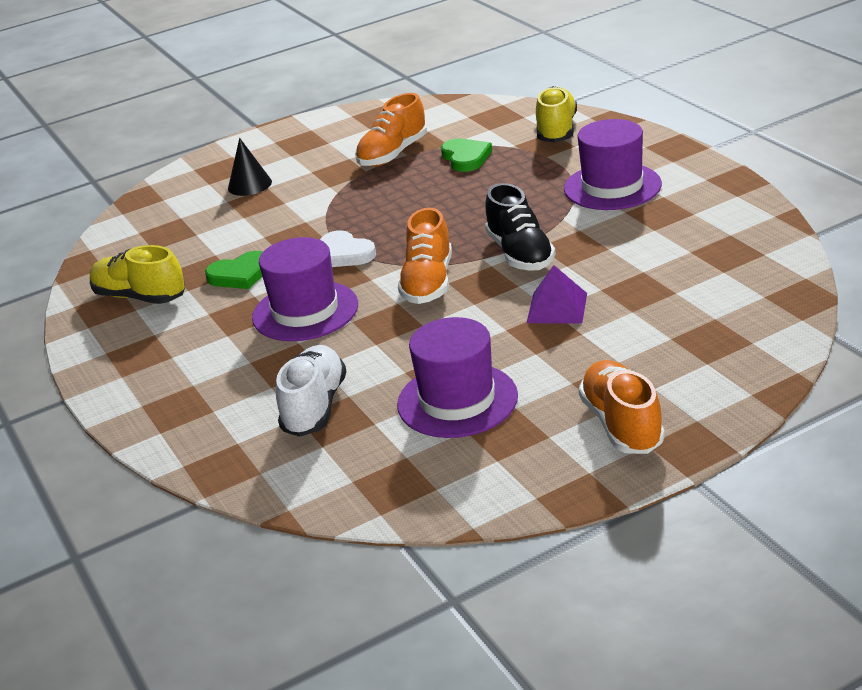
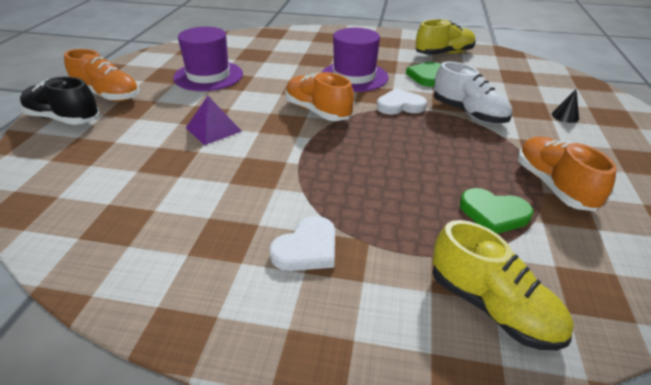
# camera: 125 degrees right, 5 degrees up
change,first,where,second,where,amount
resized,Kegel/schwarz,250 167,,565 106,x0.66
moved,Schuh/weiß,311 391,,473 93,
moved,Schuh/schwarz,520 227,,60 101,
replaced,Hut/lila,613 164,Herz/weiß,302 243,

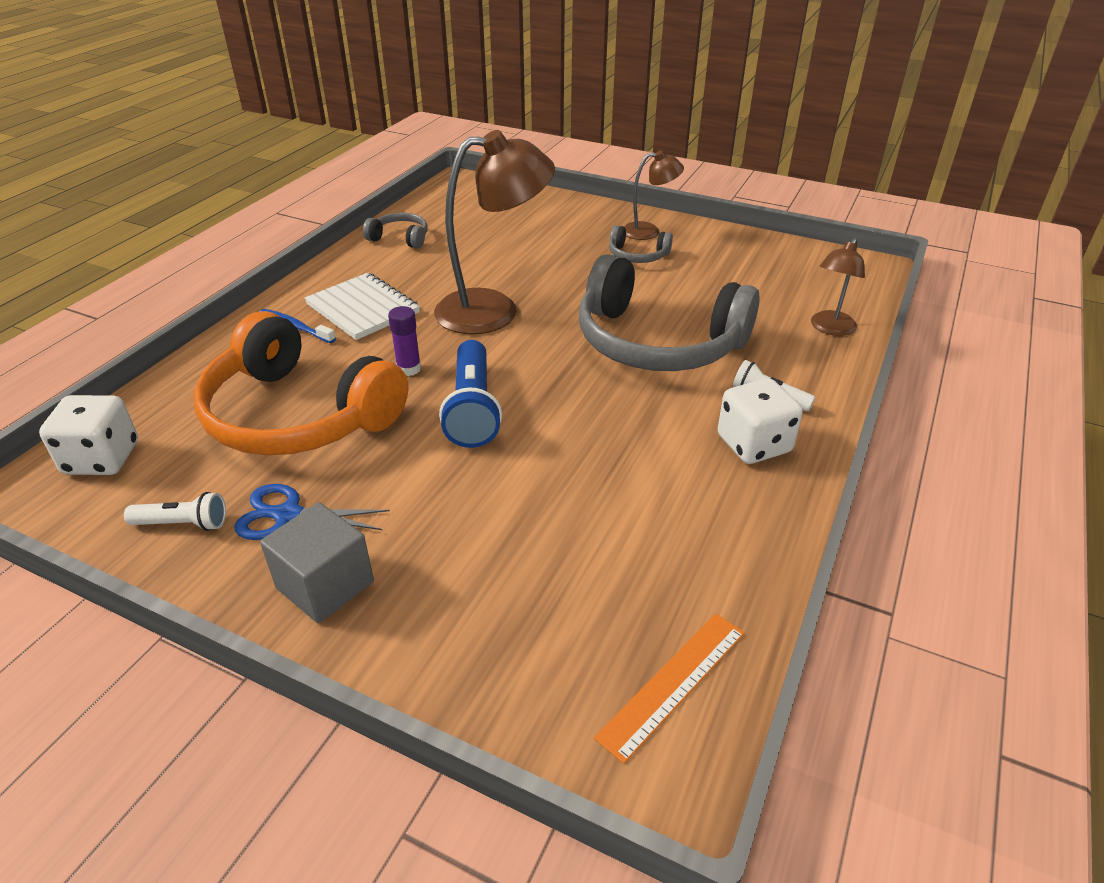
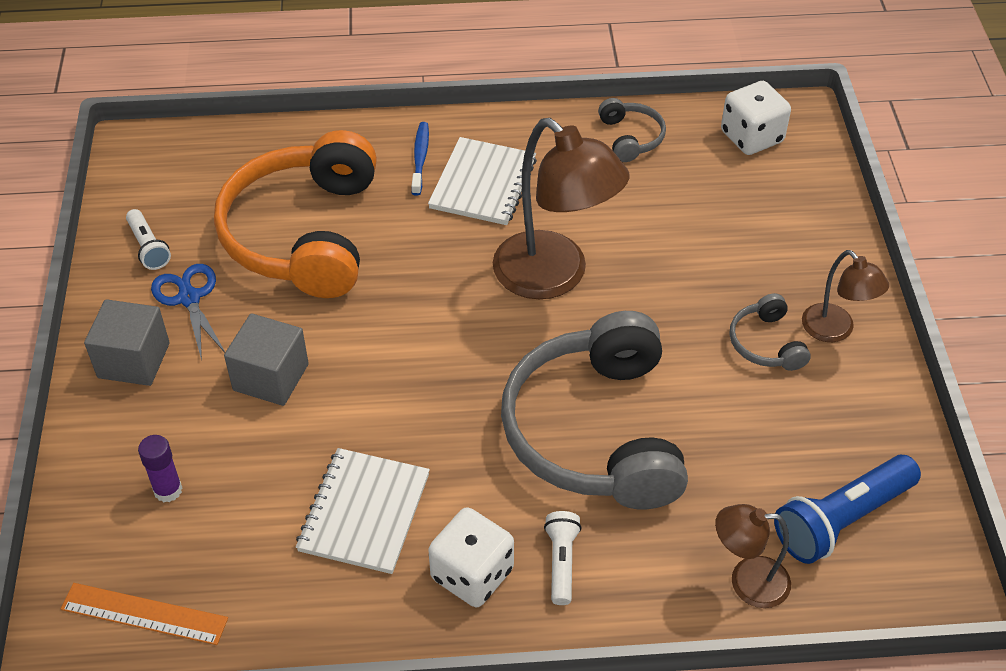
# camera: 60 degrees right, 10 degrees up
change,first,where,second,where,amount
moved,Spielwürfel/weiß,88 435,,756 118,
moved,Klebestift/lila,404 341,,160 468,
moved,Taschenlampe/blau,470 394,,847 509,
added,,,Kubus/grau,266 359,
added,,,Notizbuch/weiß,363 511,

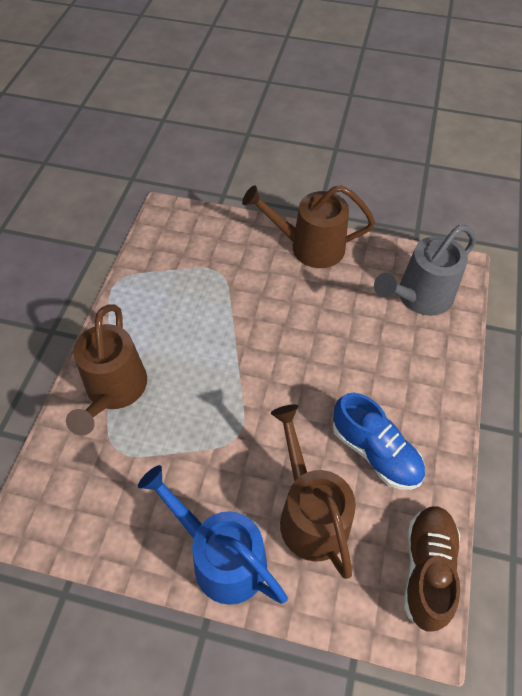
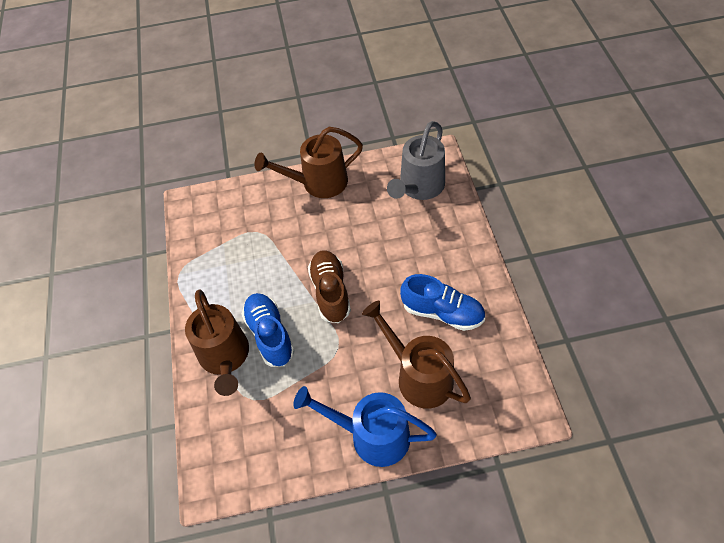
# camera: 20 degrees left, 0 degrees up
change,first,where,second,where,amount
moved,Schuh/braun,432 569,,329 286,
added,,,Schuh/blau,268 330,

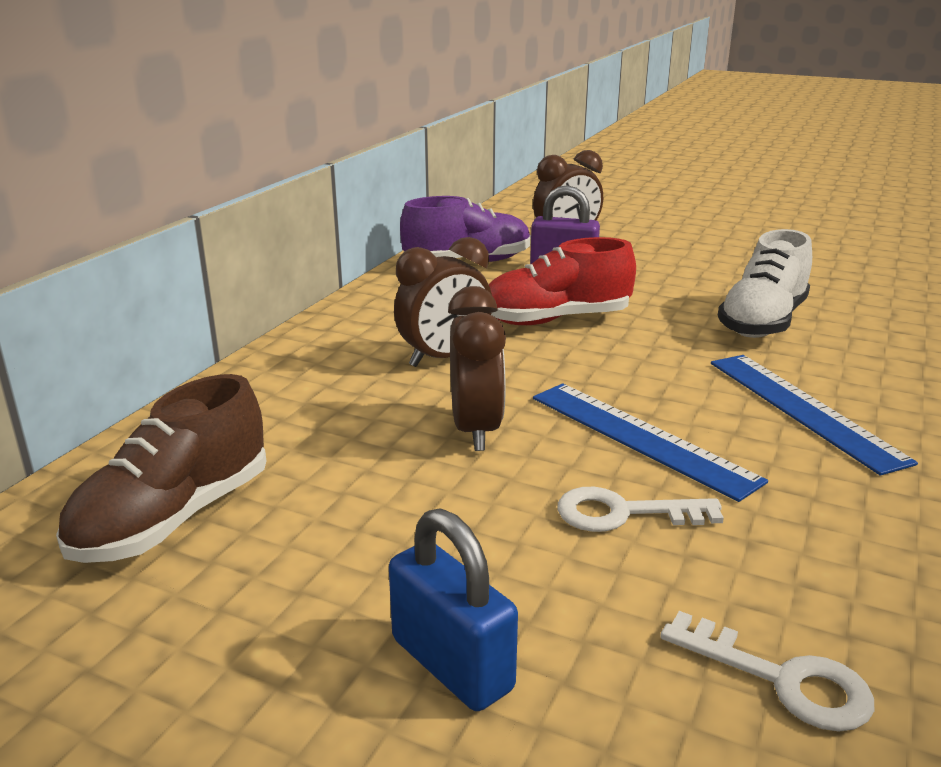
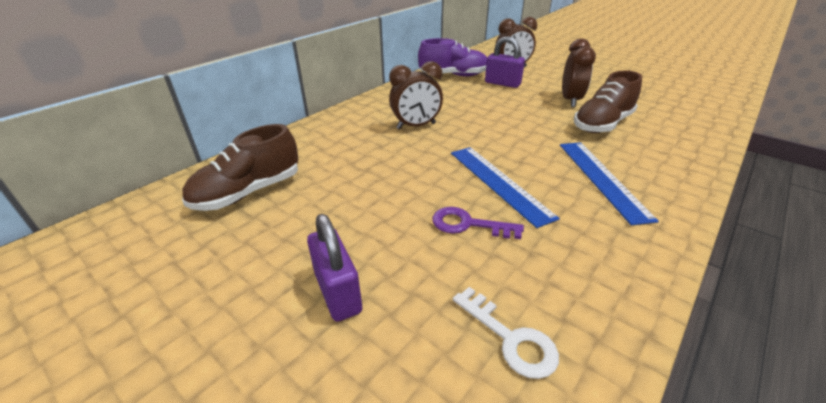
# camera: 15 degrees right, 10 degrees up
change,first,where,second,where,amount
recoloured,Vorhängeschloss/blau,453 610,Vorhängeschloss/lila,334 268,
moved,Wecker/braun,477 368,,579 72,
removed,Schuh/rot,562 281,,,
recoloured,Schlüssel/weiß,640 509,Schlüssel/lila,478 223,
recoloured,Schuh/weiß,765 283,Schuh/braun,608 101,

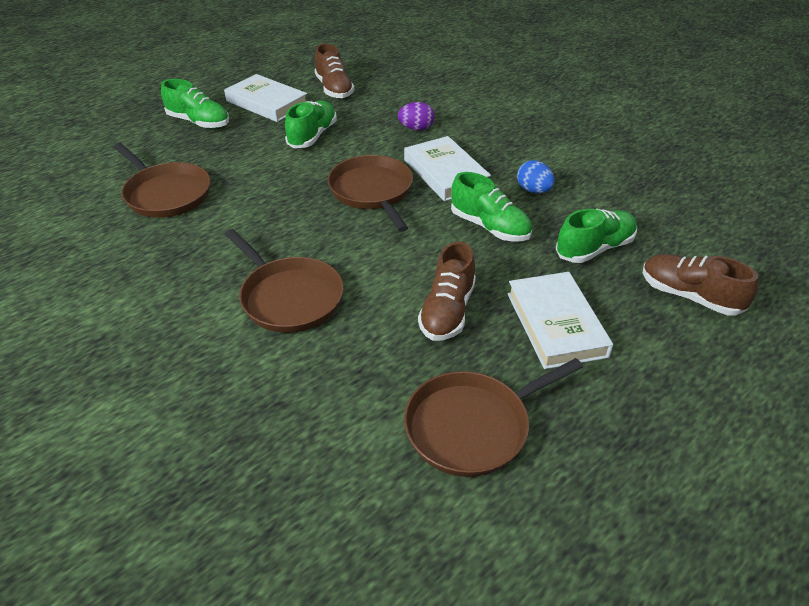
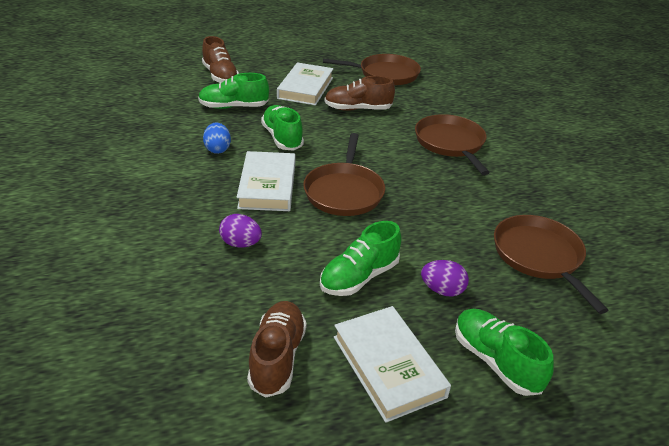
# camera: 155 degrees left, 5 degrees down
change,first,where,second,where,amount
turned,Schuh/braun,447 291,,359 93,135 degrees counterclockwise
added,,,Ei/lila,445 278,

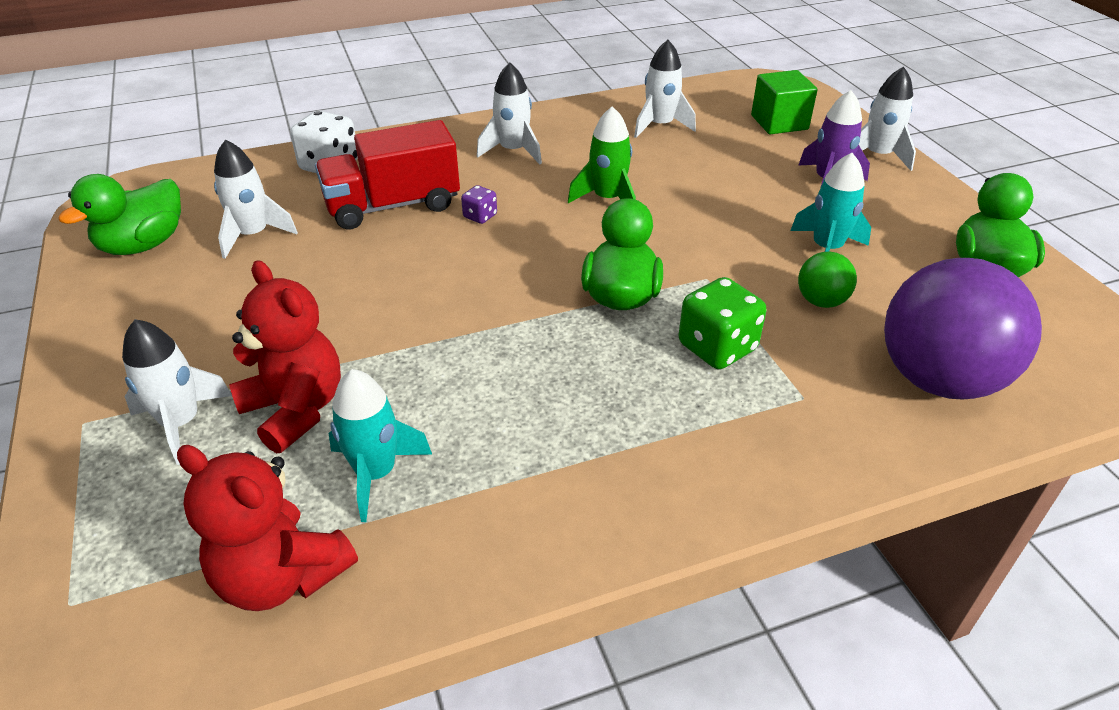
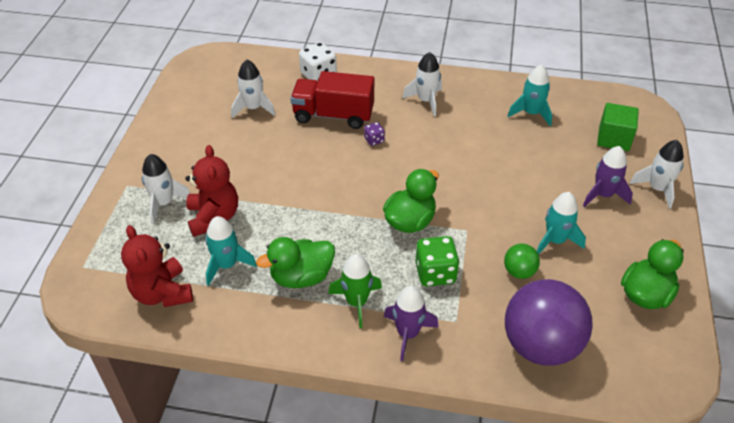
# camera: 30 degrees right, 5 degrees up
change,first,where,second,where,amount
moved,Ente/grün,119 214,,295 262,
moved,Rakete/grün,602 154,,355 291,
recoloured,Rakete/weiß,665 89,Rakete/türkis,530 95,
added,,,Rakete/lila,411 323,

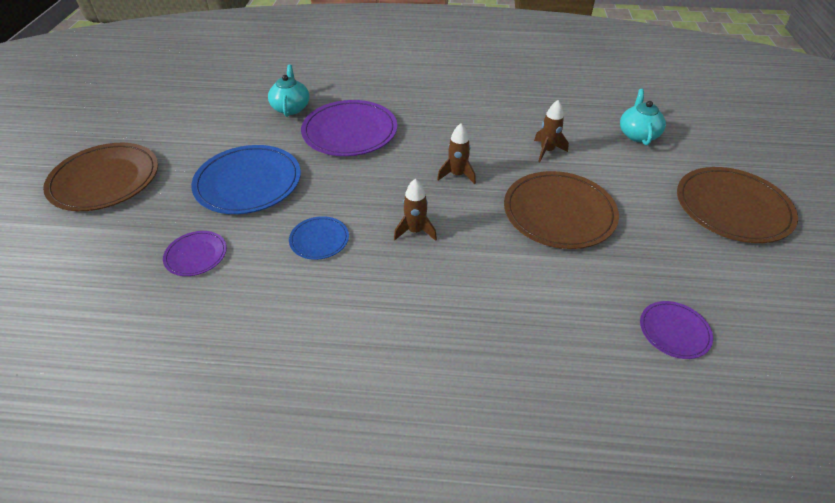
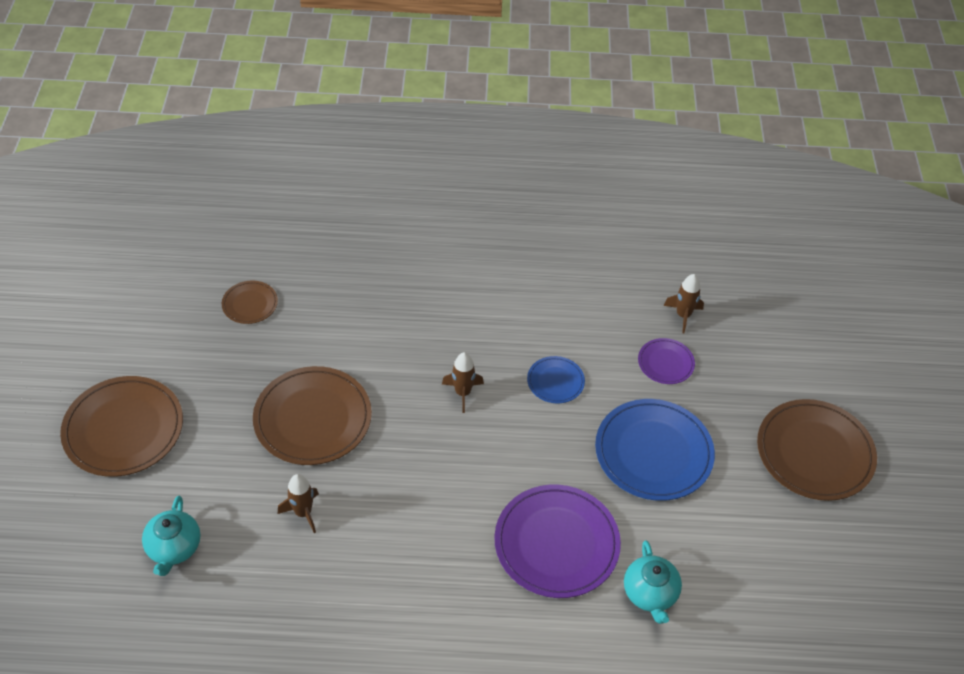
# camera: 175 degrees right, 5 degrees up
change,first,where,second,where,amount
moved,Rakete/braun,456 153,,684 303,
recoloured,Teller/lila,676 330,Teller/braun,250 302,

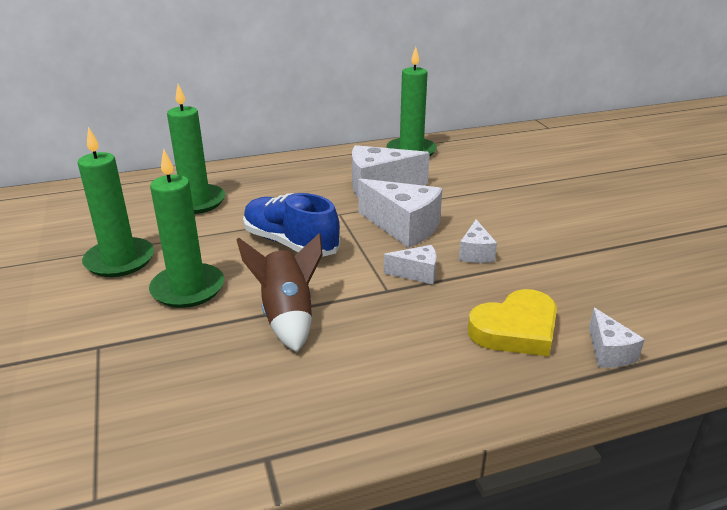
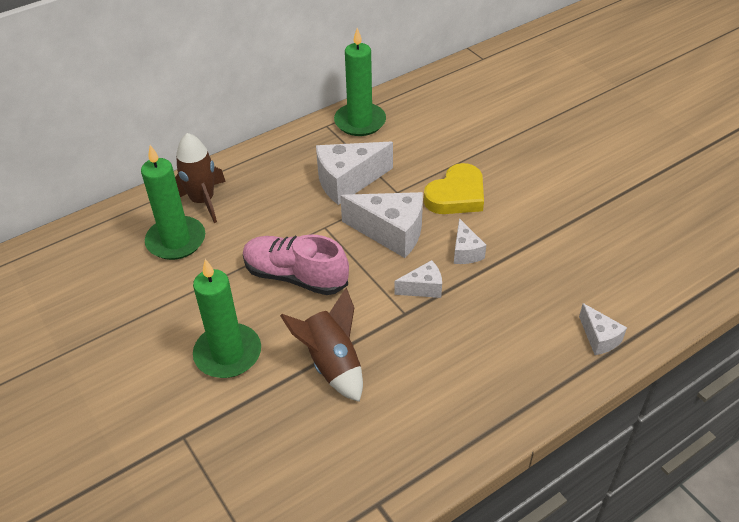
# camera: 15 degrees left, 15 degrees up
change,first,where,second,where,amount
removed,Kerze/grün,116 202,,,
recoloured,Schuh/blau,291 225,Schuh/rosa,296 264,
moved,Herz/gelb,512 322,,454 188,
added,,,Rakete/braun,200 178,

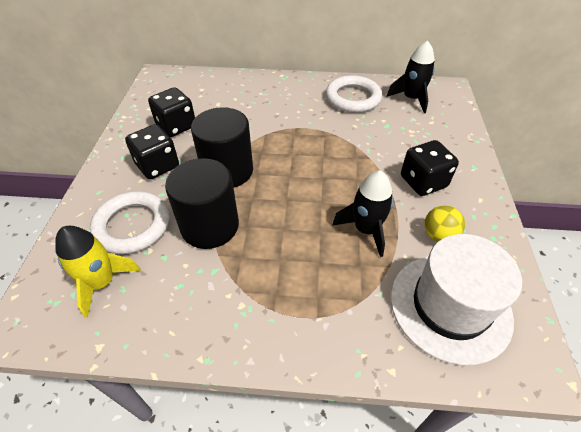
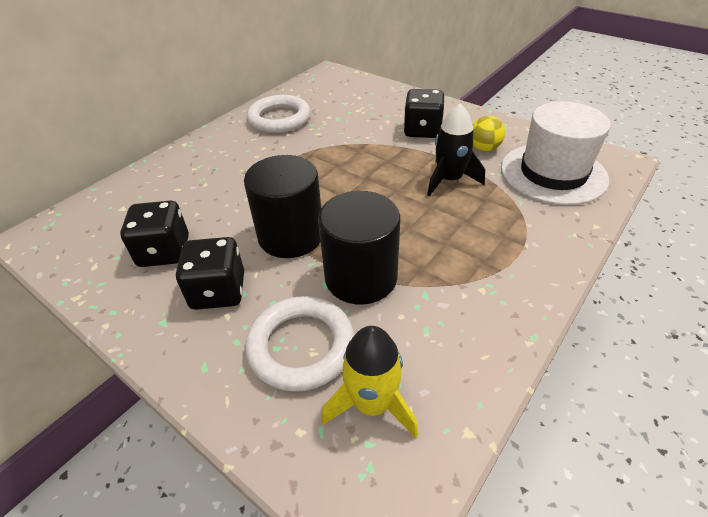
# camera: 55 degrees left, 5 degrees down
change,first,where,second,where,amount
removed,Rakete/schwarz,410 77,,,

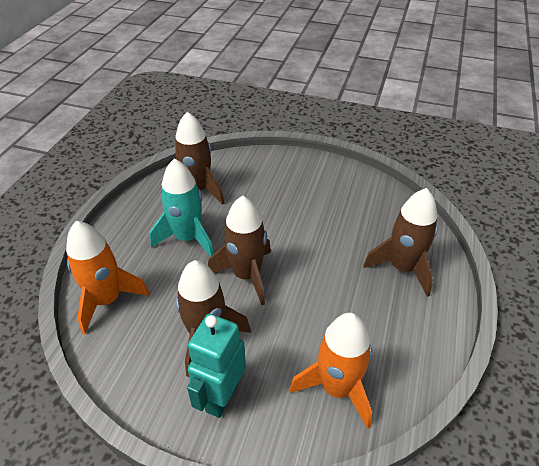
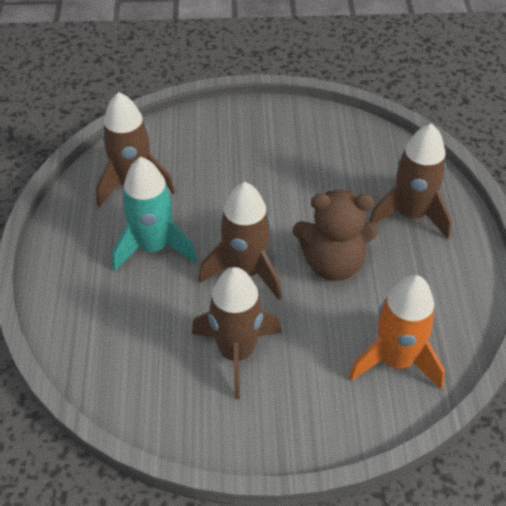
# camera: 20 degrees left, 5 degrees up
change,first,where,second,where,amount
removed,Rakete/orange,107 277,,,
removed,Roboter/türkis,216 366,,,
added,,,Teddybär/braun,335 235,

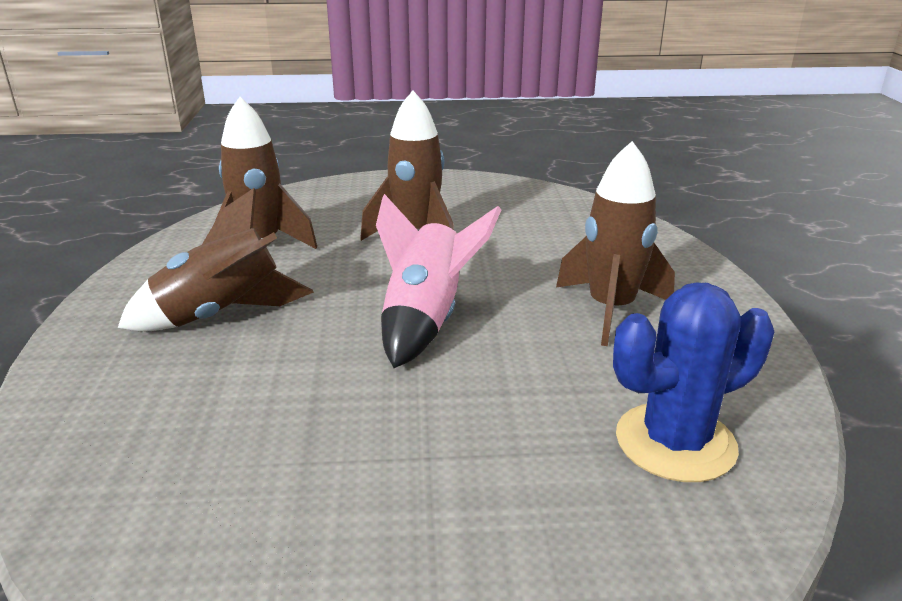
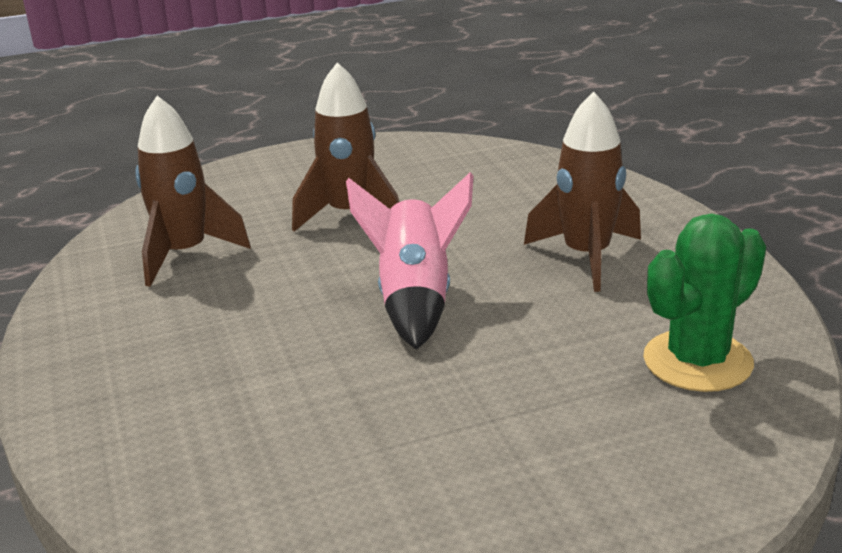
# camera: 15 degrees left, 0 degrees up
change,first,where,second,where,amount
removed,Rakete/braun,216 260,,,
recoloured,Kaktus/blau,693 382,Kaktus/grün,704 302,

